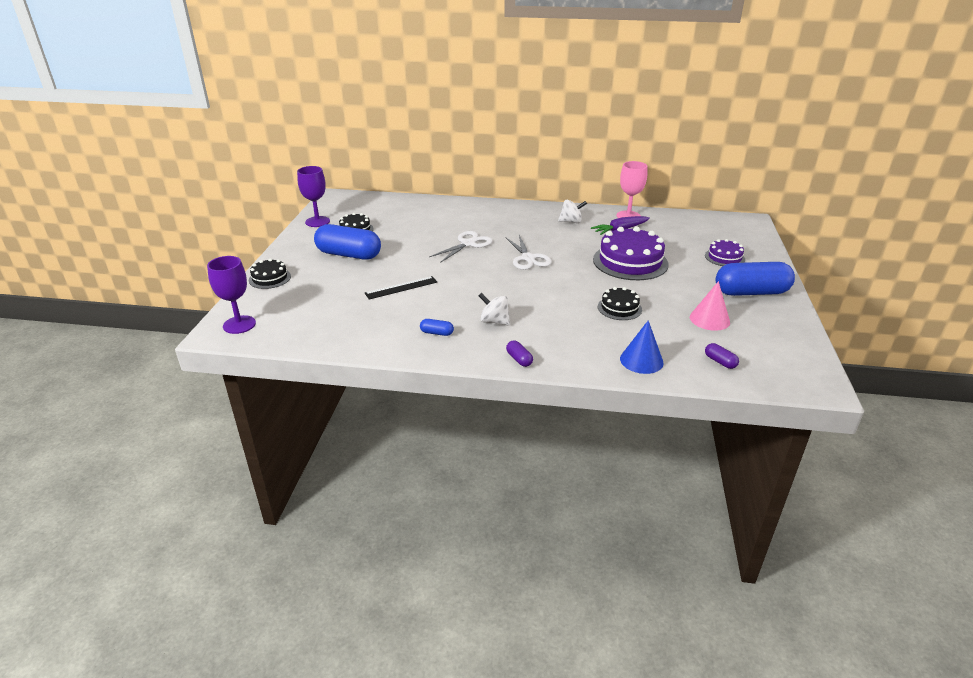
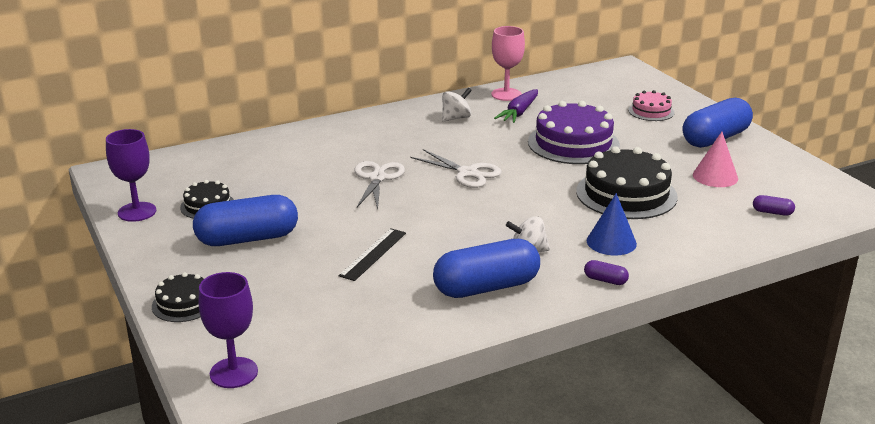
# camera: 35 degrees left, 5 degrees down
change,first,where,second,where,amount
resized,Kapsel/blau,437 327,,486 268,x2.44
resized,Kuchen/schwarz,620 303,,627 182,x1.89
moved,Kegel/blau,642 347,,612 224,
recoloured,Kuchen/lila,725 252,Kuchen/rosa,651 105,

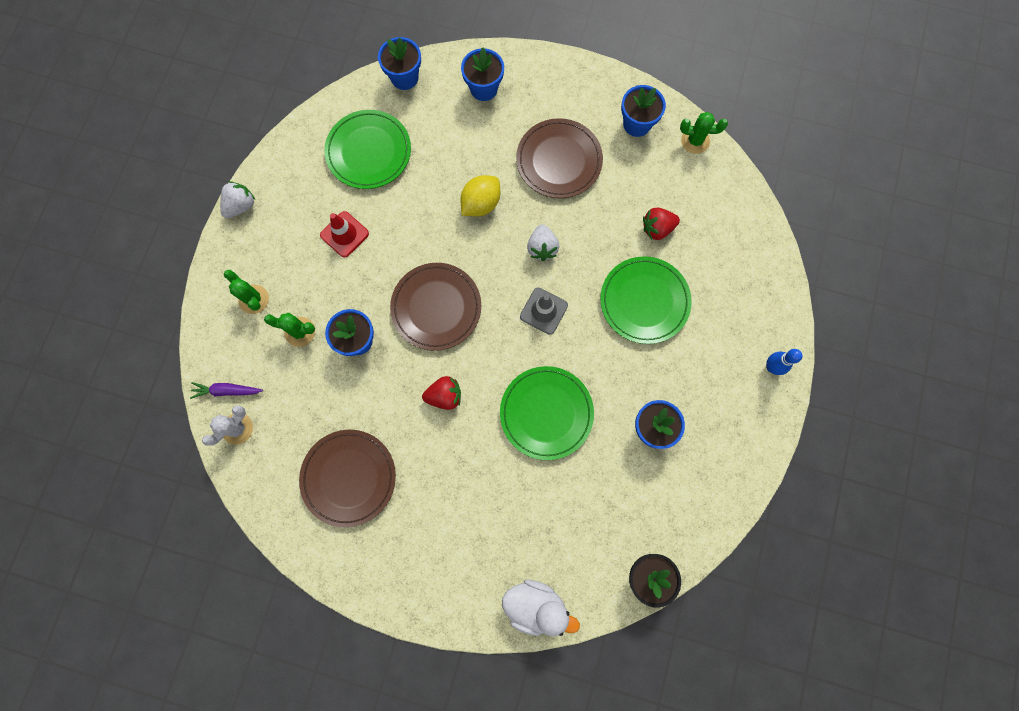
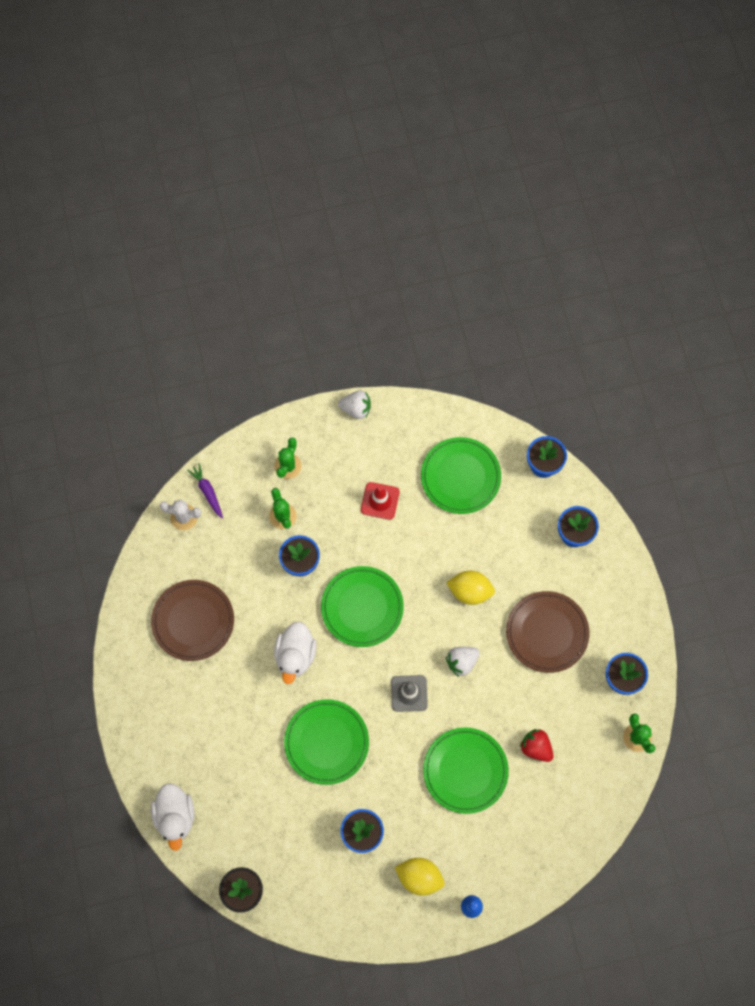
# camera: 60 degrees right, 5 degrees down
change,first,where,second,where,amount
recoloured,Teller/braun,435 307,Teller/grün,362 606,
replaced,Erdbeere/rot,441 393,Ente/weiß,295 653,
added,,,Zitrone/gelb,420 877,

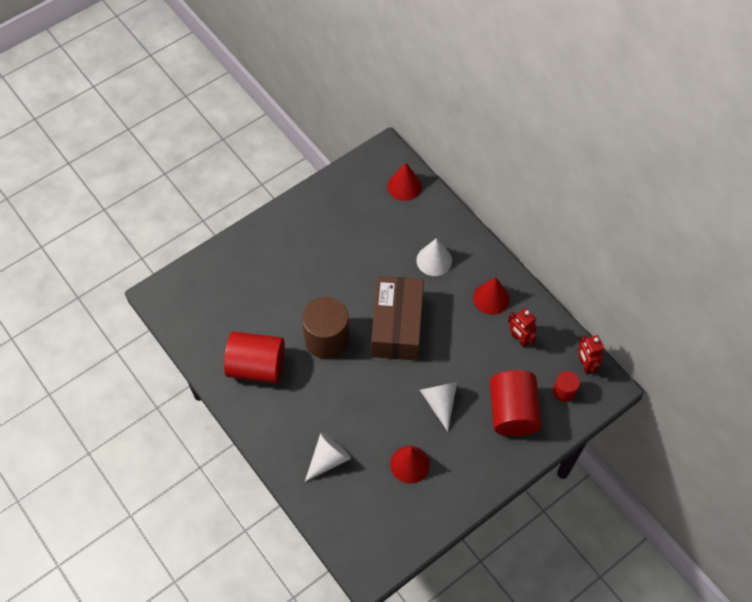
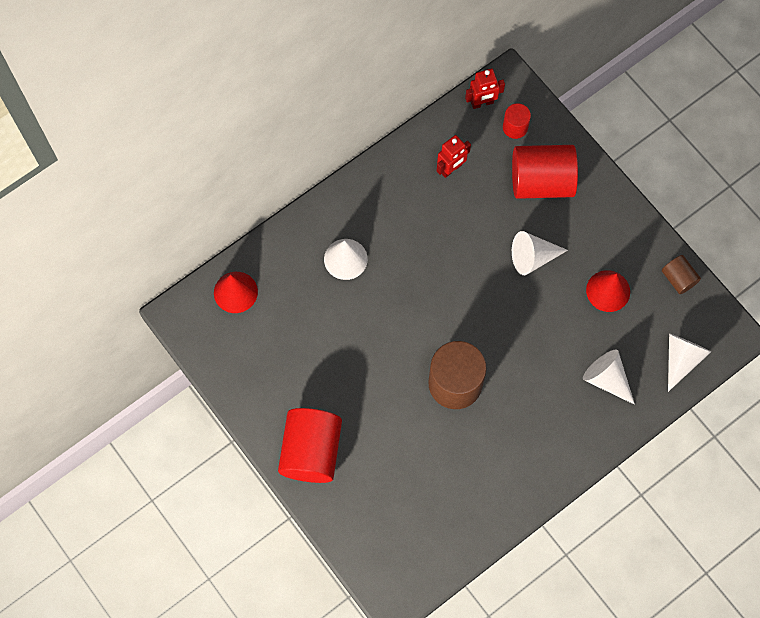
# camera: 90 degrees left, 10 degrees up
change,first,where,second,where,amount
moved,Vollzylinder/rot,254 357,,310 445,
removed,Schachtel/braun,397 318,,,
removed,Kegel/rot,491 296,,,
added,,,Vollzylinder/braun,681 274,
added,,,Kegel/weiß,689 362,

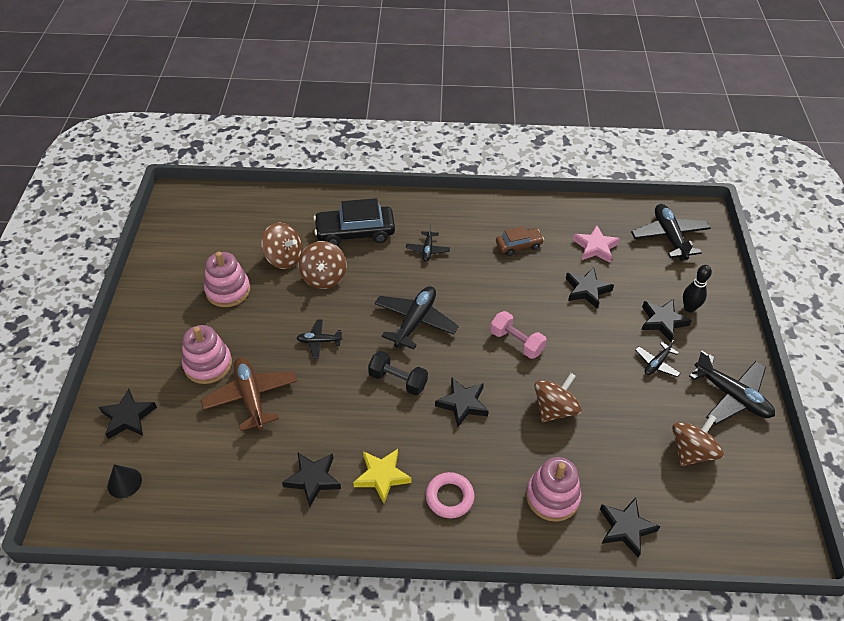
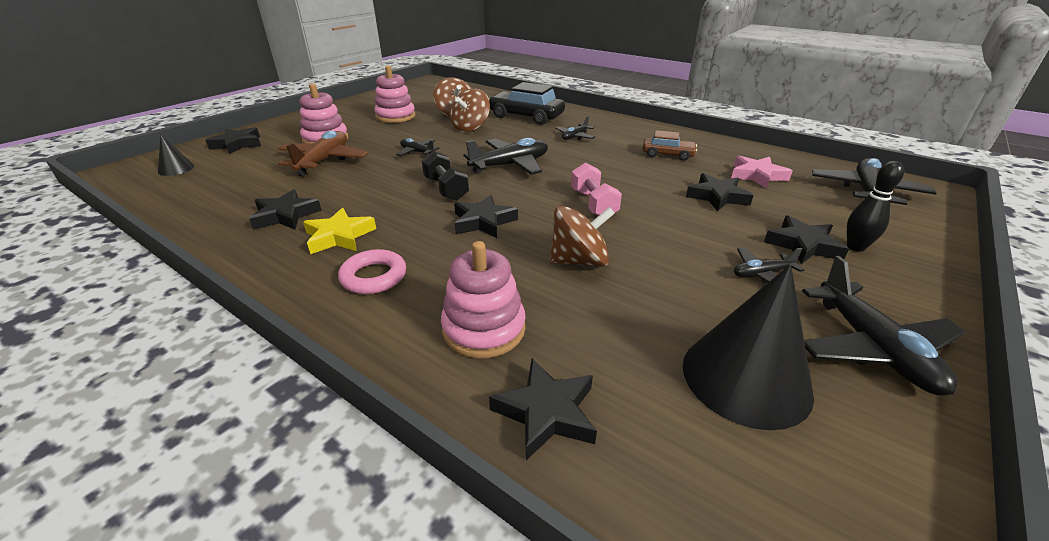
# camera: 35 degrees right, 15 degrees down
change,first,where,second,where,amount
replaced,Kreisel/braun,698 440,Kegel/schwarz,748 347,

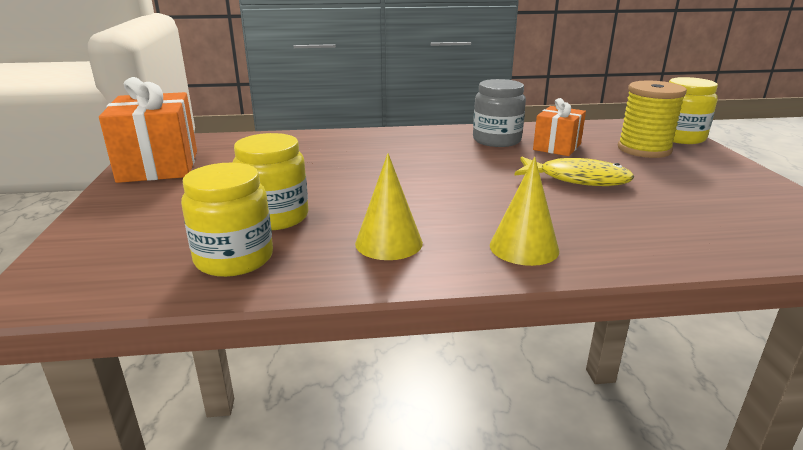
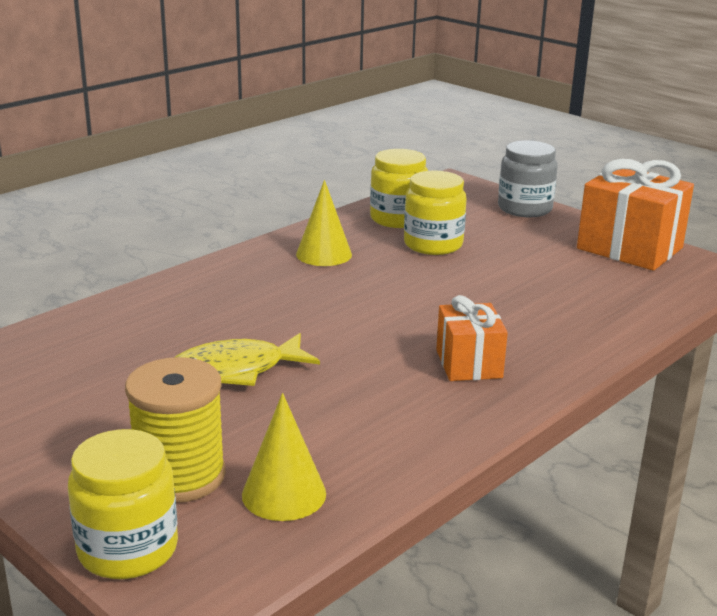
# camera: 140 degrees right, 0 degrees up
change,first,where,second,where,amount
moved,Einmachglas/grau,499 113,,528 178,
moved,Kegel/gelb,524 211,,284 457,
moved,Geschenk/orange,559 127,,472 338,

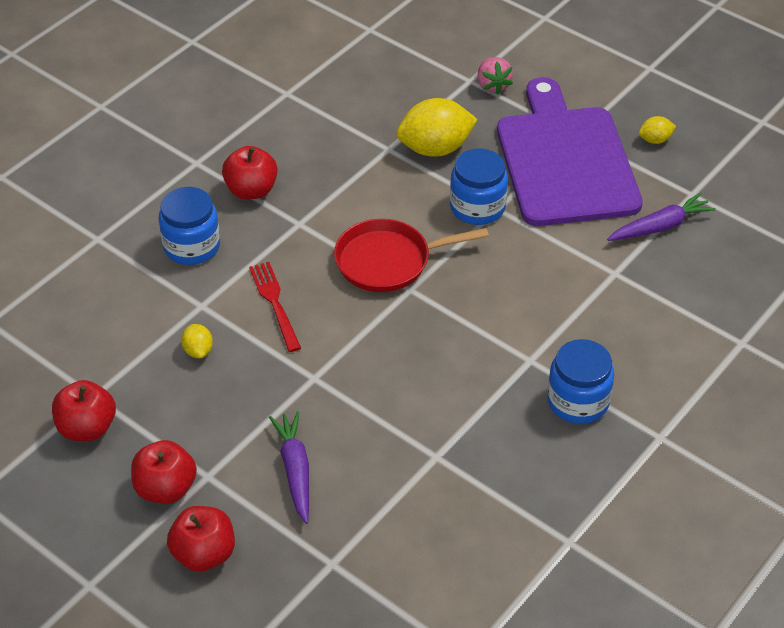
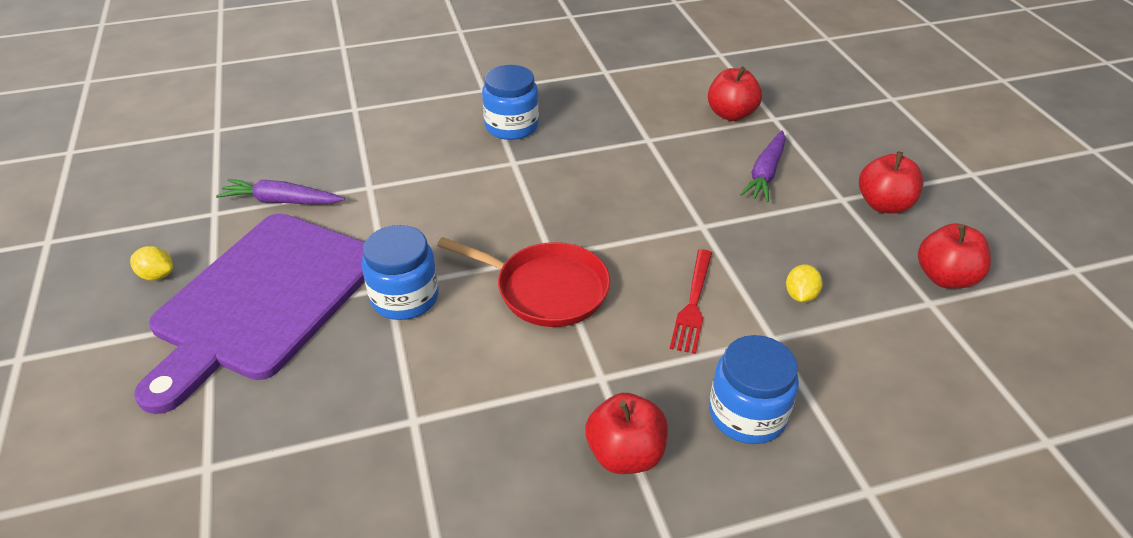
# camera: 145 degrees left, 5 degrees down
change,first,where,second,where,amount
moved,Apfel/rot,201 539,,735 93,
removed,Zitrone/gelb,437 127,,,
removed,Erdbeere/rosa,495 76,,,

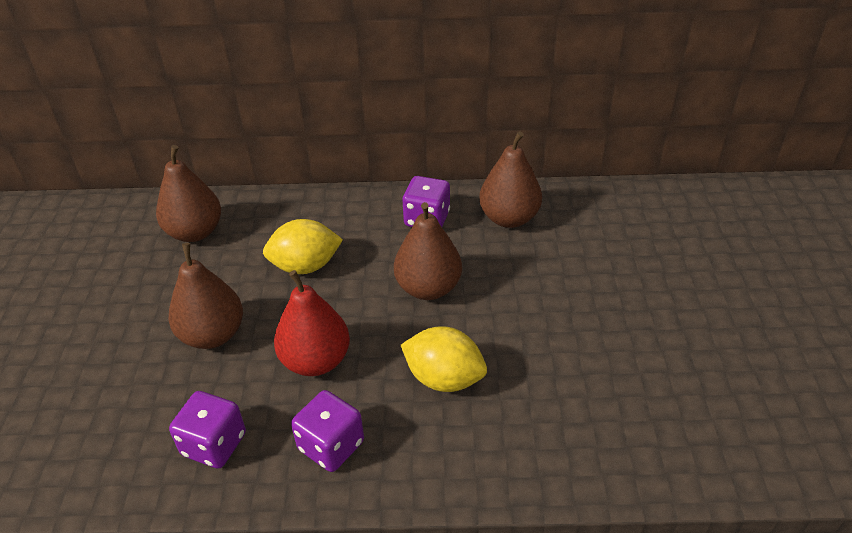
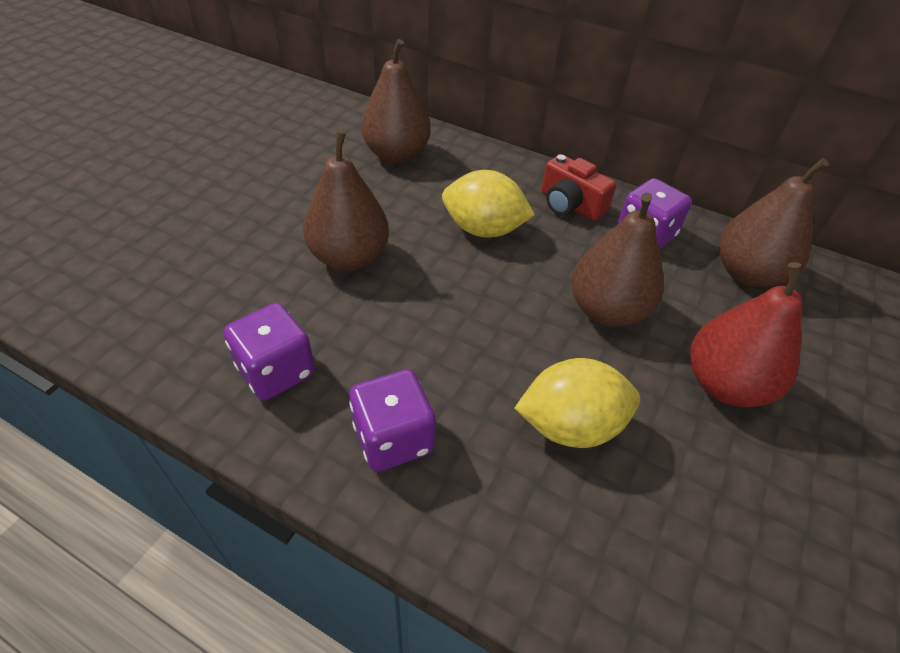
# camera: 25 degrees right, 5 degrees up
change,first,where,second,where,amount
moved,Birne/rot,312 323,,746 334,
turned,Zitrone/gelb,444 359,,577 403,60 degrees counterclockwise
added,,,Kamera/rot,578 187,

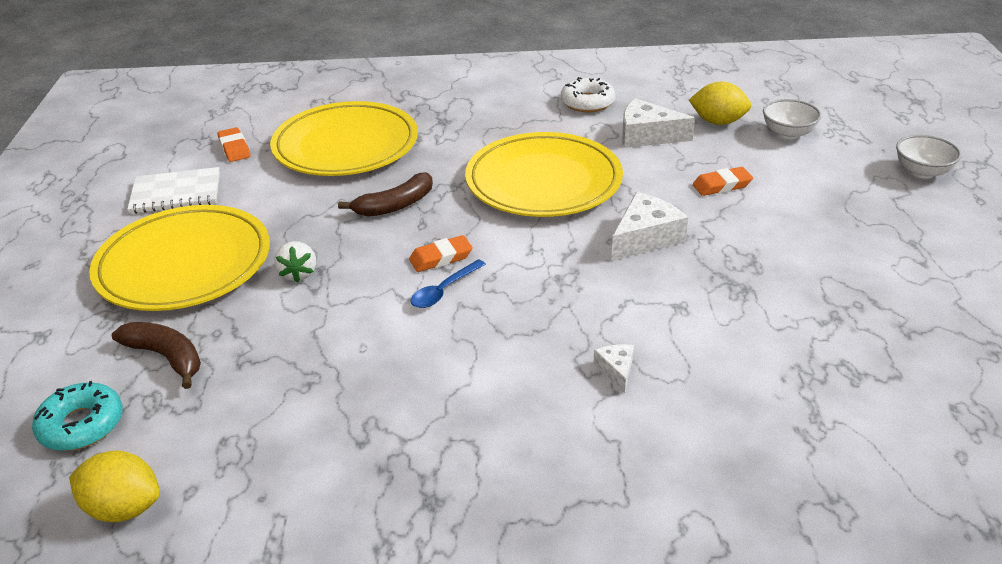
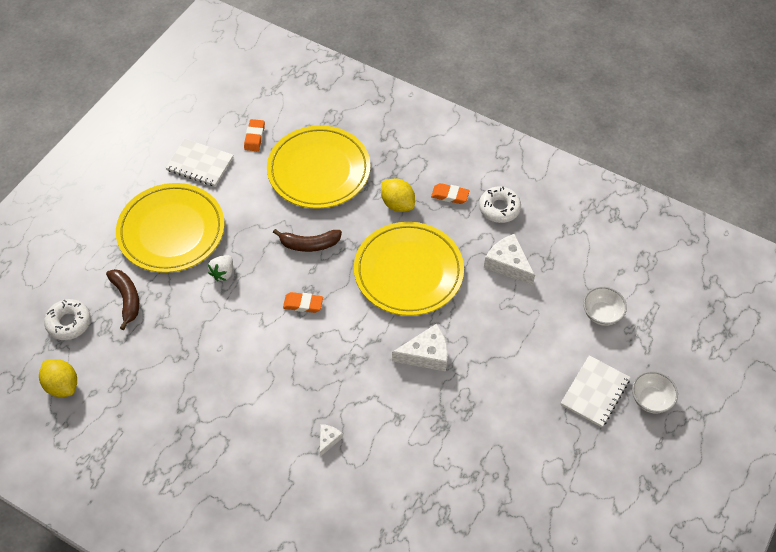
# camera: 30 degrees right, 20 degrees up
change,first,where,second,where,amount
recoloured,Donut/türkis,77 416,Donut/weiß,67 319,
removed,Löffel/blau,448 283,,,
moved,Zitrone/gelb,720 103,,398 195,
moved,Radiergummi/orange,723 181,,450 193,
added,,,Notizbuch/weiß,595 391,

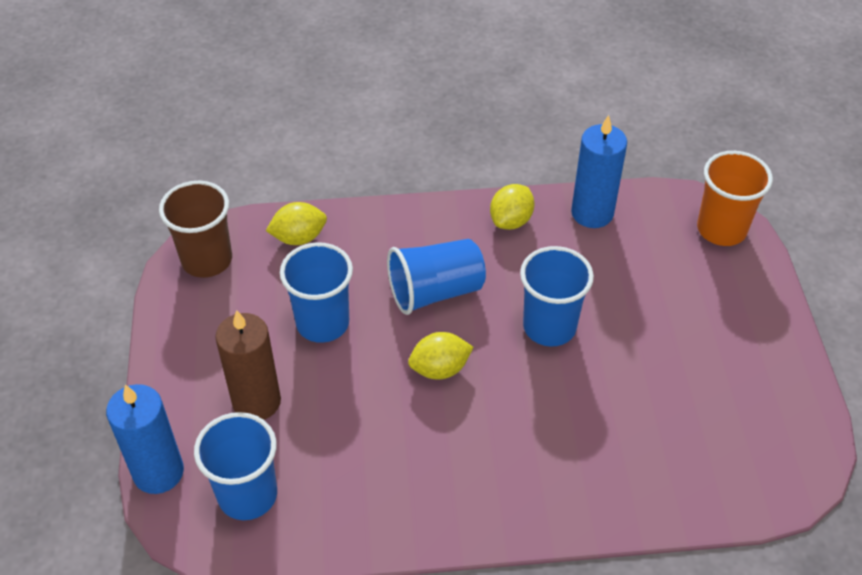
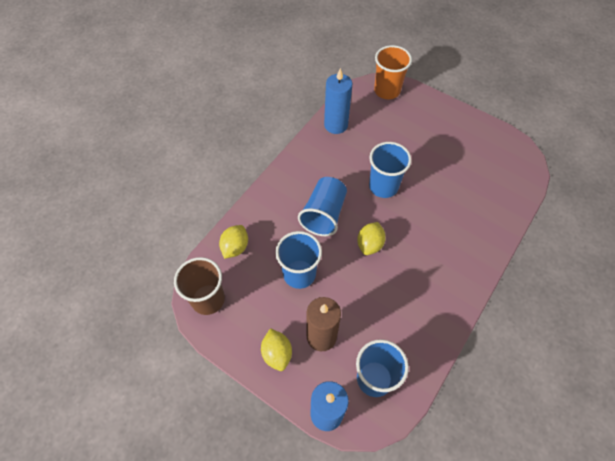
# camera: 50 degrees left, 10 degrees up
change,first,where,second,where,amount
moved,Zitrone/gelb,512 207,,276 349,

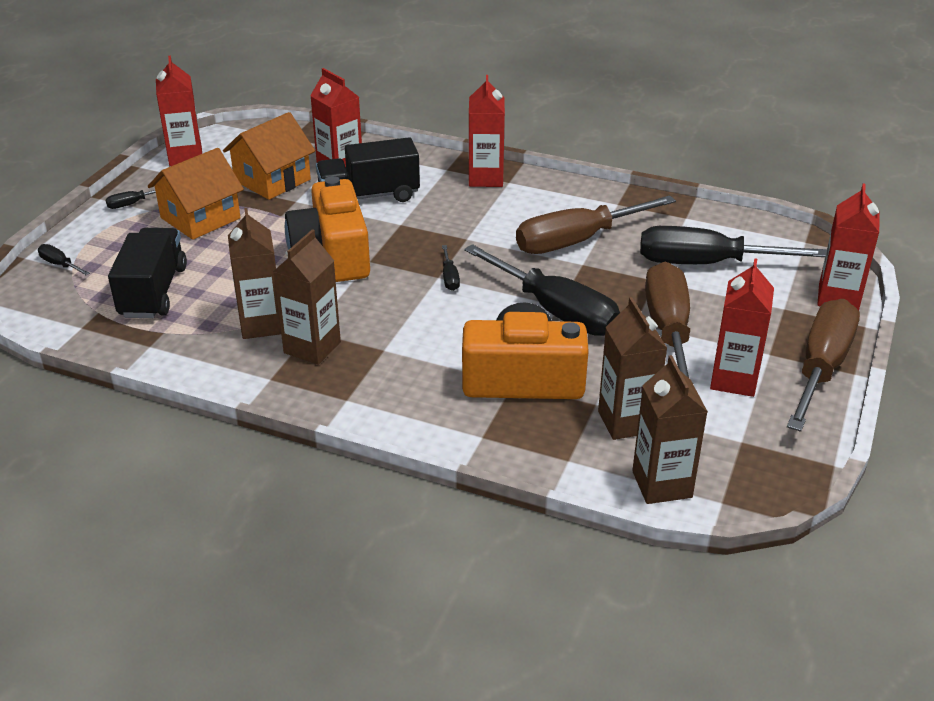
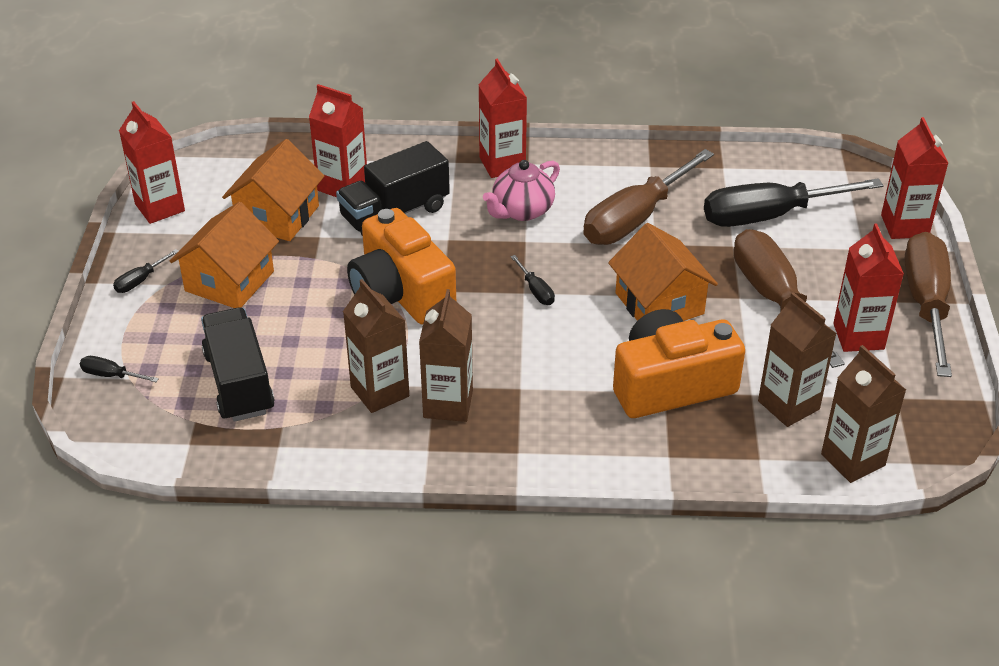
# camera: 20 degrees left, 5 degrees up
change,first,where,second,where,amount
replaced,Schraubenzieher/schwarz,542 290,Haus/orange,663 272,
added,,,Teekanne/rosa,521 190,

